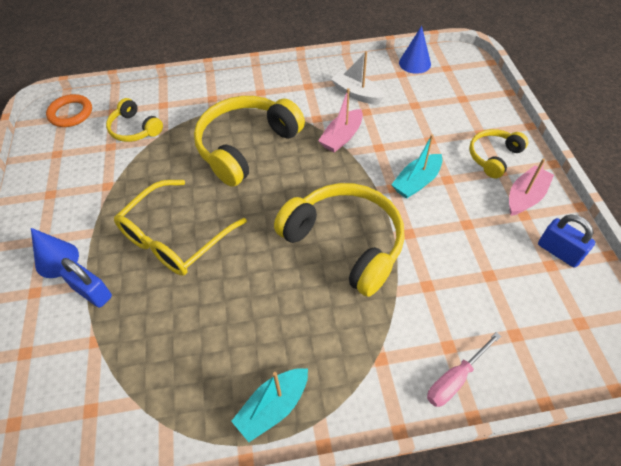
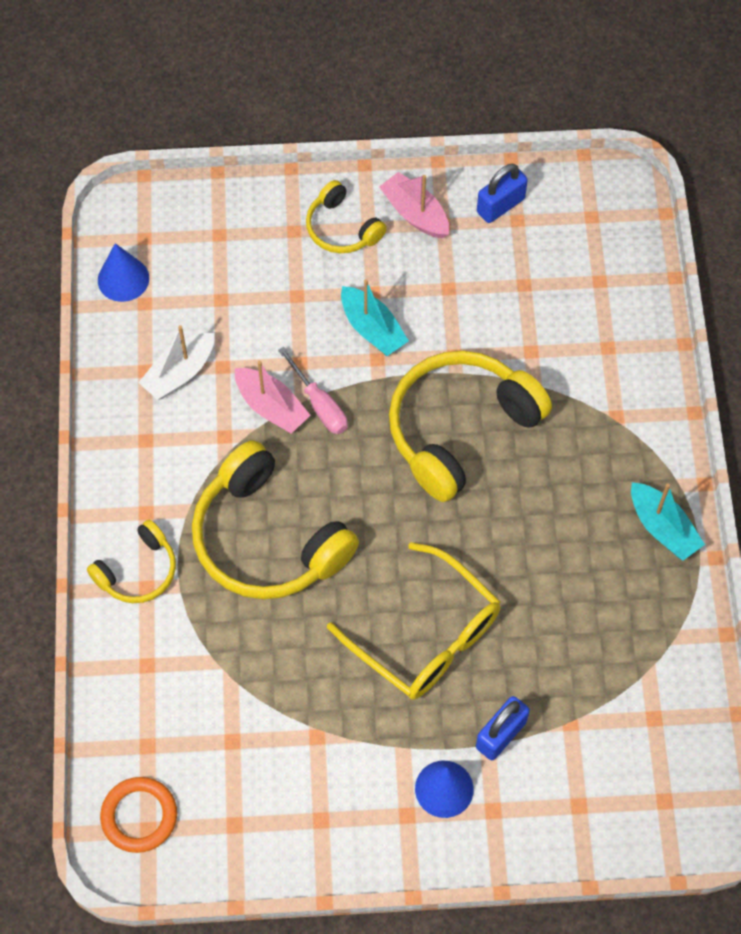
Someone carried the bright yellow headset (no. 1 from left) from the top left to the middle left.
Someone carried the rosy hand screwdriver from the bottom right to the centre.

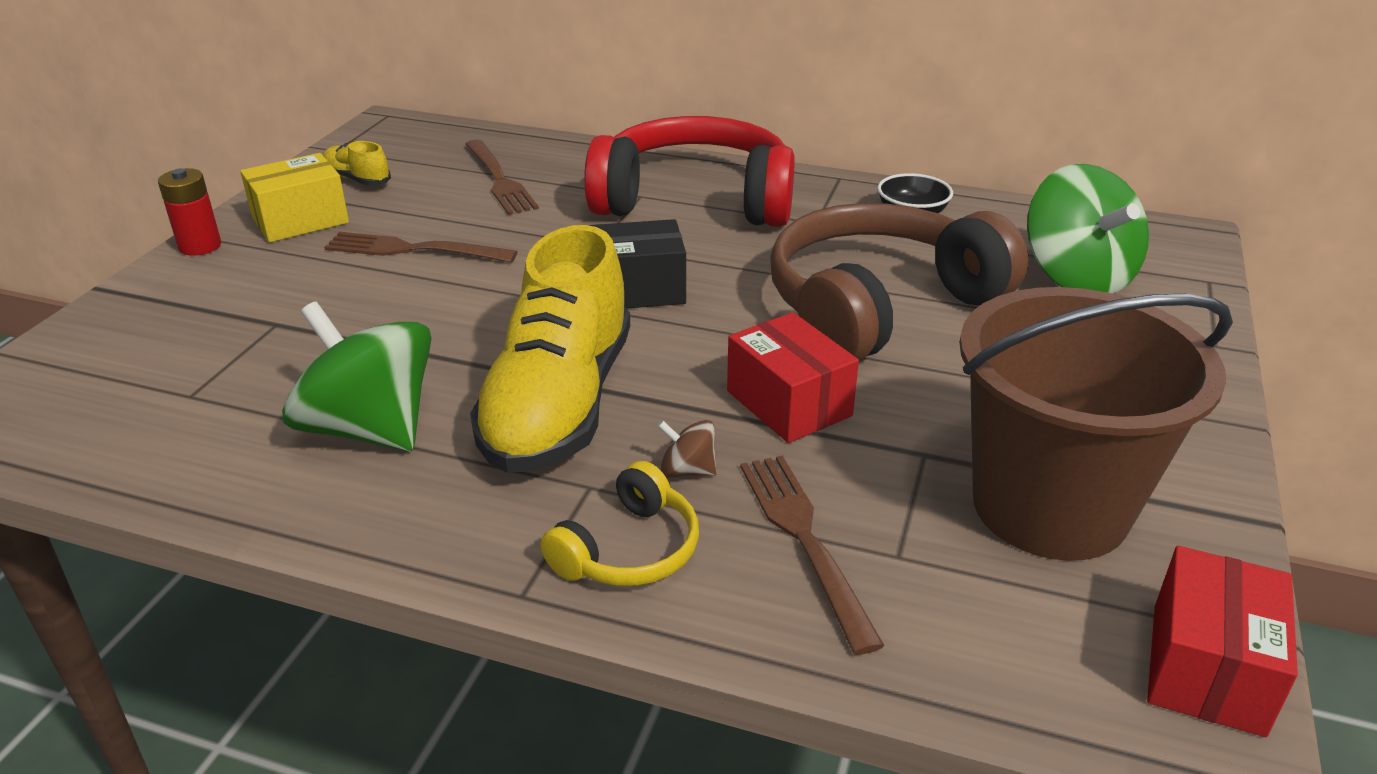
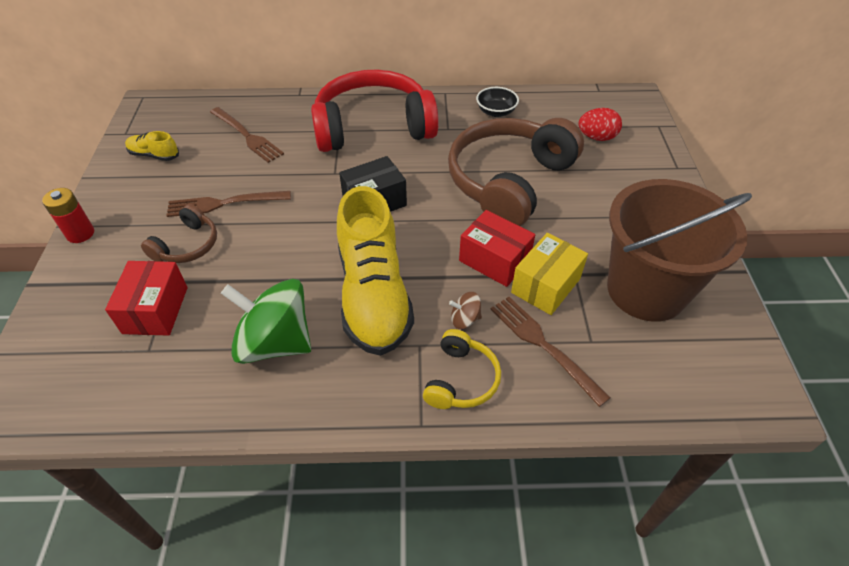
Someone carried the bright yellow parcel from the top left to the centre.
Someone swapped the green toy top (no. 2 from left) at the top right for the scarlet egg at the top right.
Someone carried the scarlet parcel (no. 2 from left in the first image) from the bottom right to the middle left.
Someone put down the dark brown headset (no. 1 from left) at the middle left.

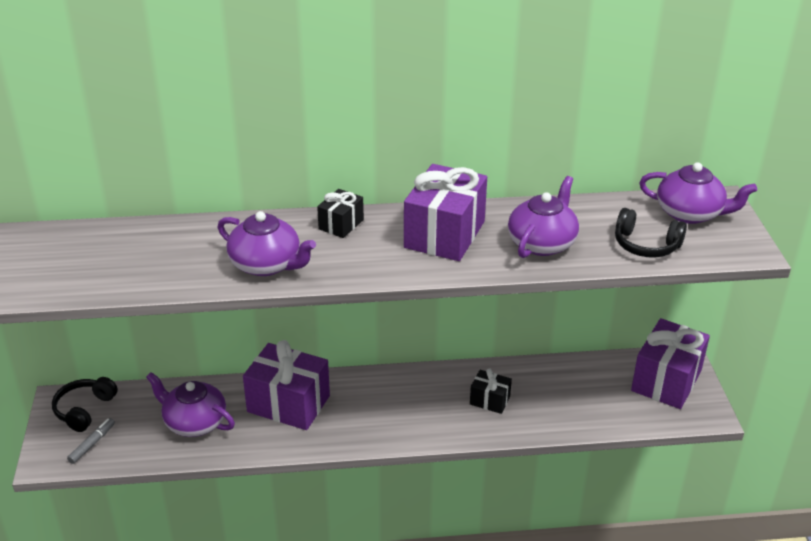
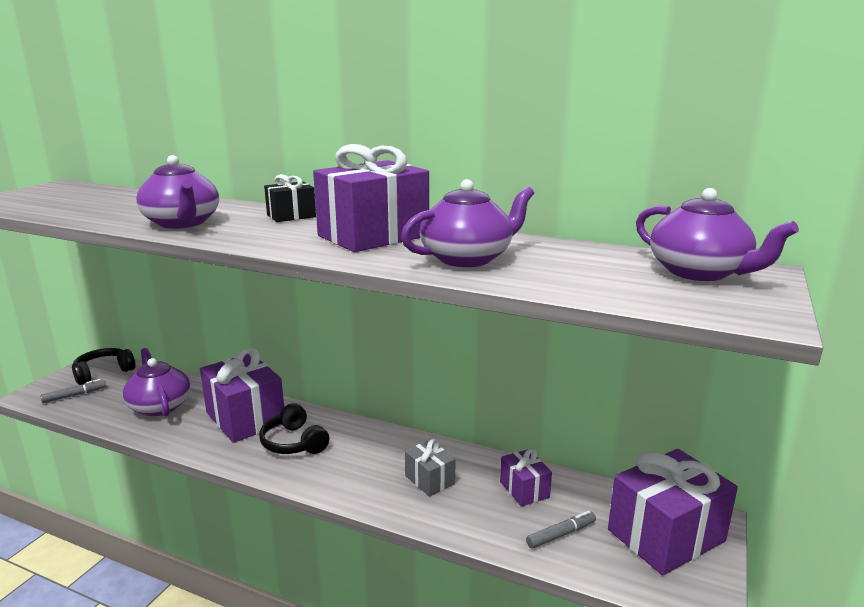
Someone repainted the black wrapped gift (no. 2 from left) at the bottom centre, which became the gray wrapped gift at the bottom centre.
Someone carried the black headset (no. 2 from left) from the middle right to the bottom centre.
Someone put down the purple wrapped gift (no. 3 from left) at the bottom centre.
Someone put down the gray felt pen (no. 2 from left) at the bottom centre.

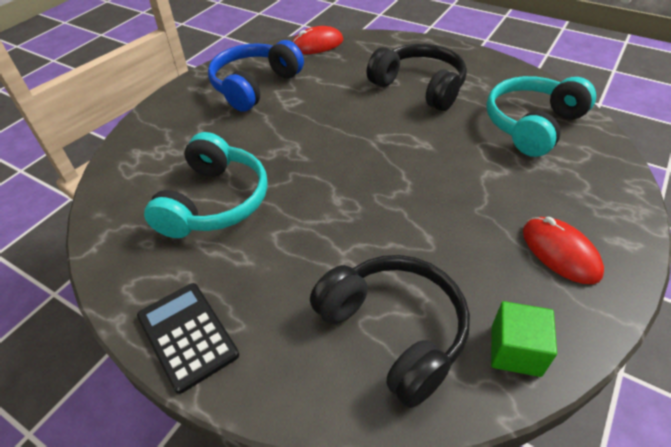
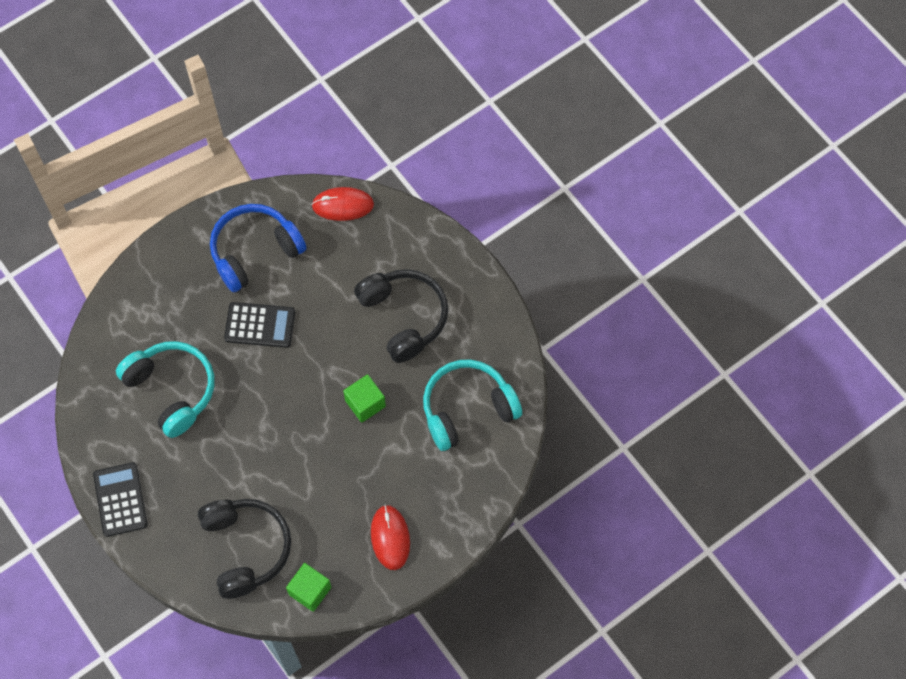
Someone rotated the aqua headset (no. 1 from left) at the middle left by 75 degrees counterclockwise.
Someone put down the black pocket calculator (no. 2 from left) at the middle left.
Someone put down the green solid cube (no. 2 from left) at the centre.

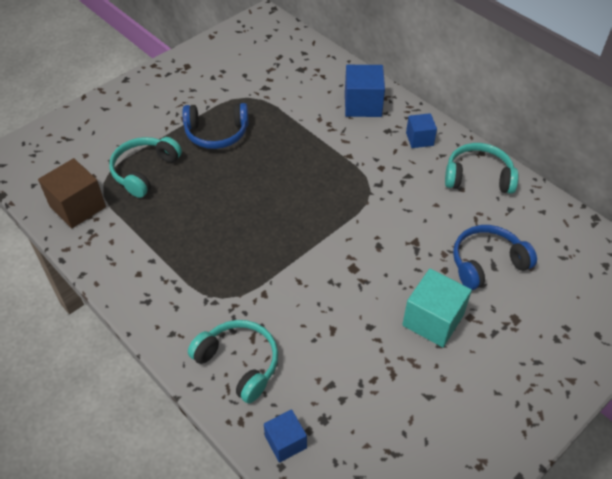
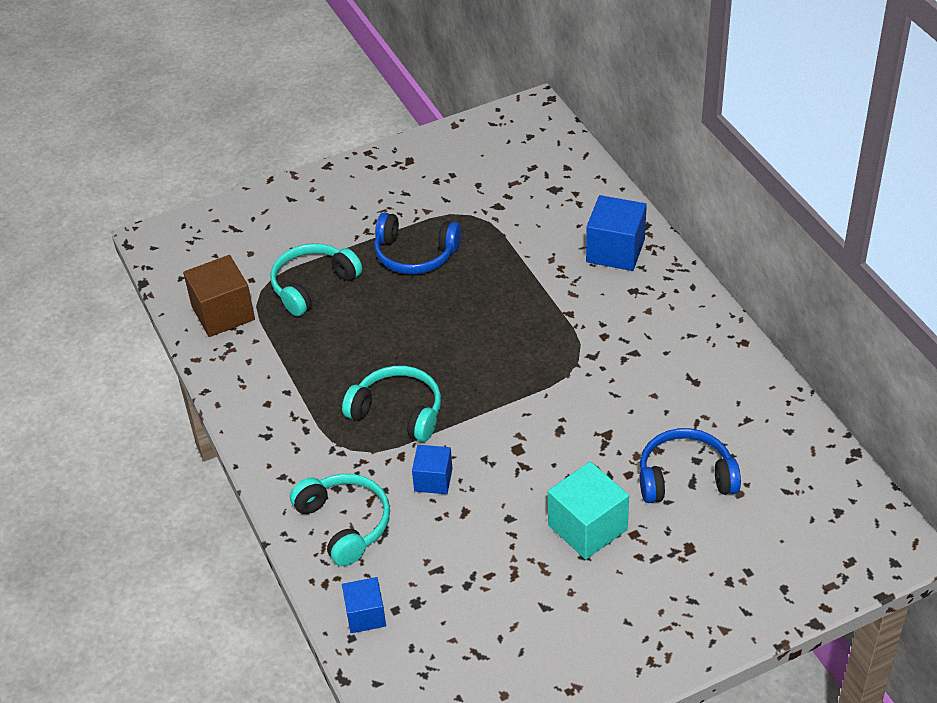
Someone carried the blue solid cube (no. 3 from left in the first image) from the top right to the bottom centre.
Someone carried the aqua headset (no. 3 from left) from the middle right to the centre.

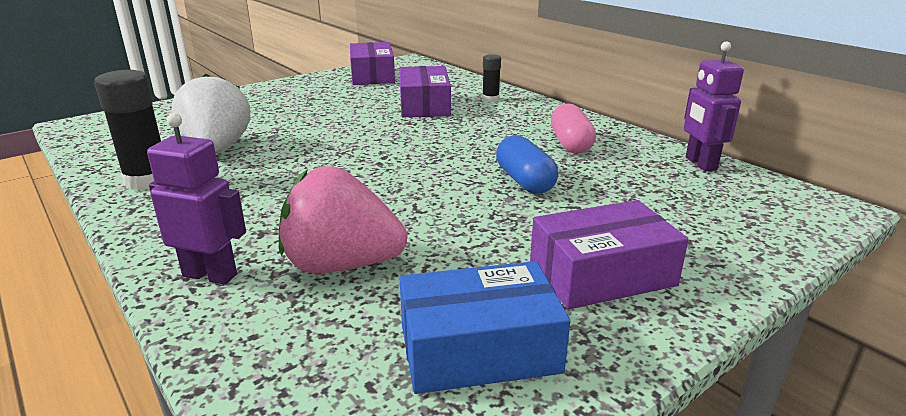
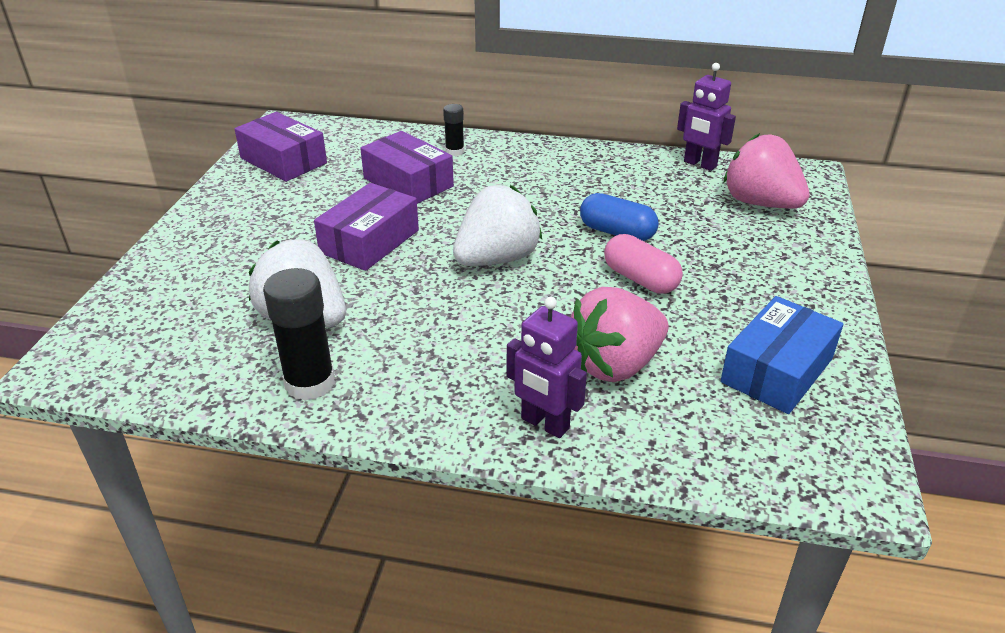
Someone rotated the purple robot figure (no. 1 from left) at the middle left by 120 degrees counterclockwise.
Someone carried the purple parcel (no. 3 from left in the first image) from the middle right to the centre.
Someone carried the rosy pill from the top centre to the centre.
Someone put down the snow-white berry (no. 2 from left) at the centre.
Someone put down the rosy berry (no. 2 from left) at the top right.

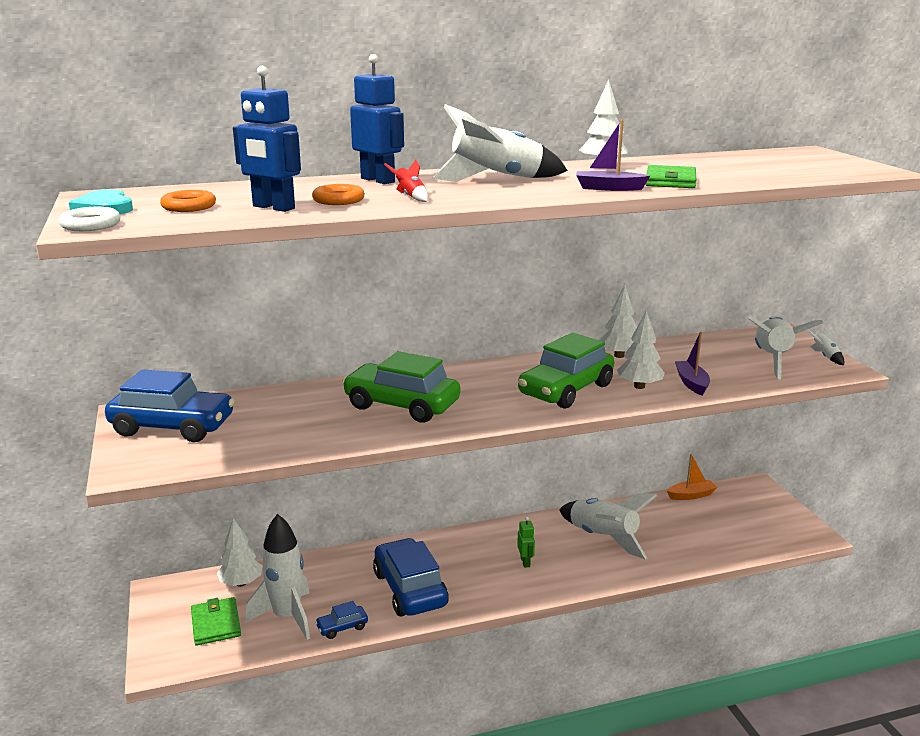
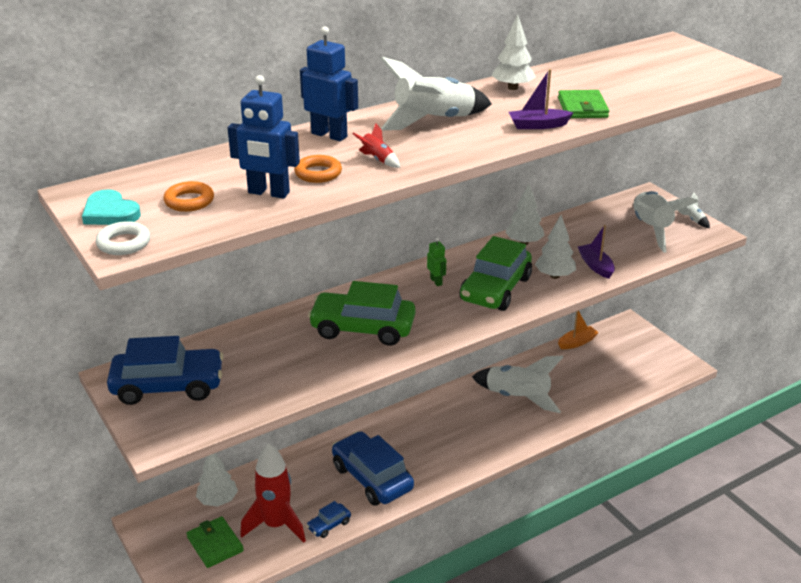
Someone repainted the snow-white toy rocket (no. 1 from left) at the bottom left, which became the scarlet toy rocket (no. 1 from left) at the bottom centre.
Someone carried the green robot figure from the bottom centre to the centre.

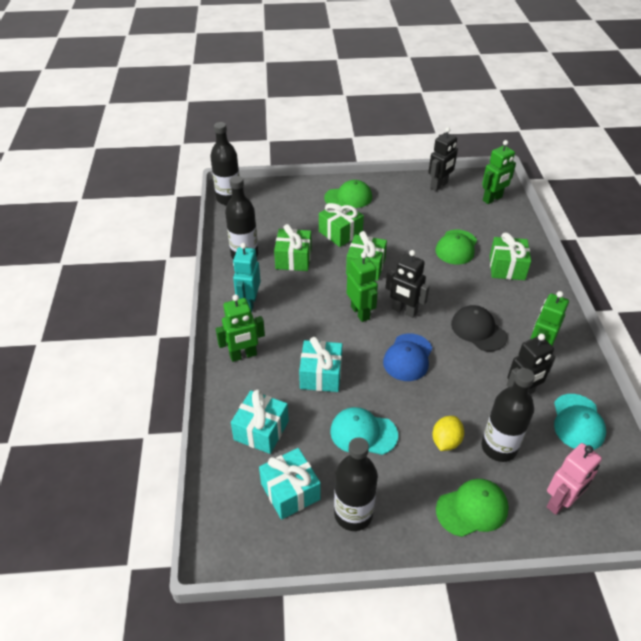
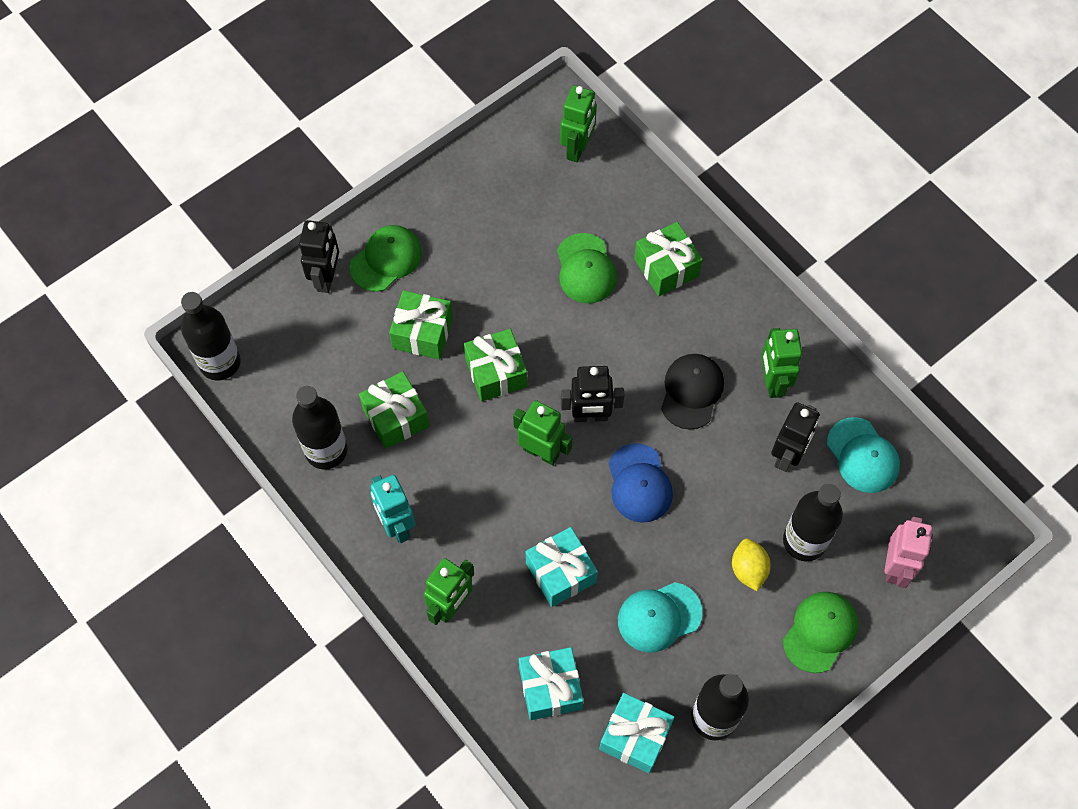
Someone carried the black robot figure (no. 2 from left in the first image) from the top right to the top left.
Someone rotated the black cap at the middle right by 90 degrees clockwise.

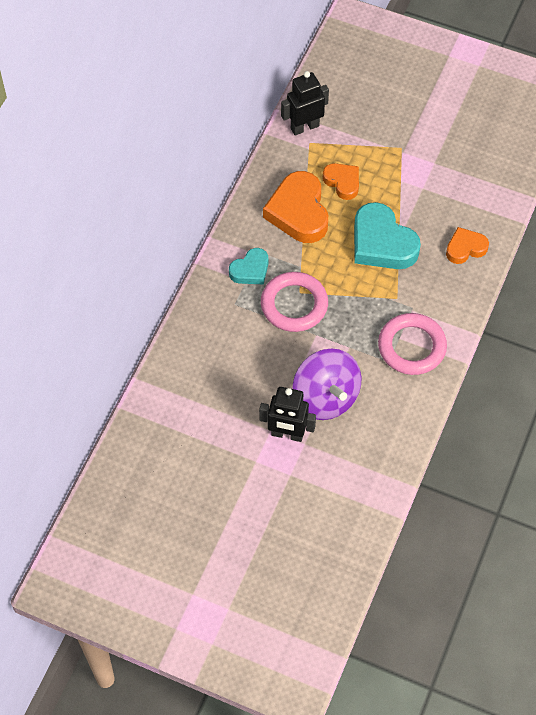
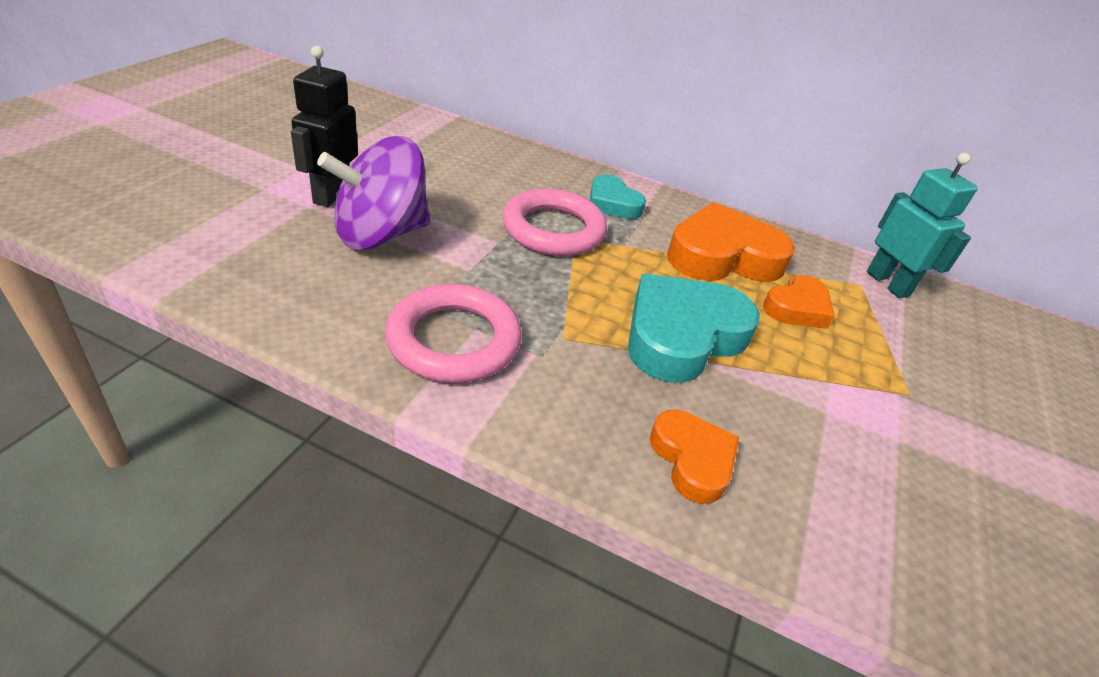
Someone repainted the black robot figure (no. 2 from left) at the top centre, which became the aqua robot figure at the top right.

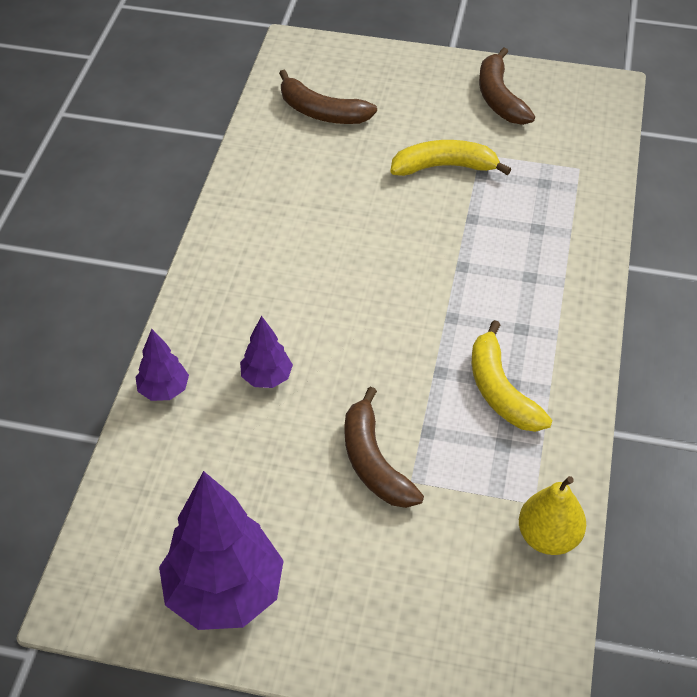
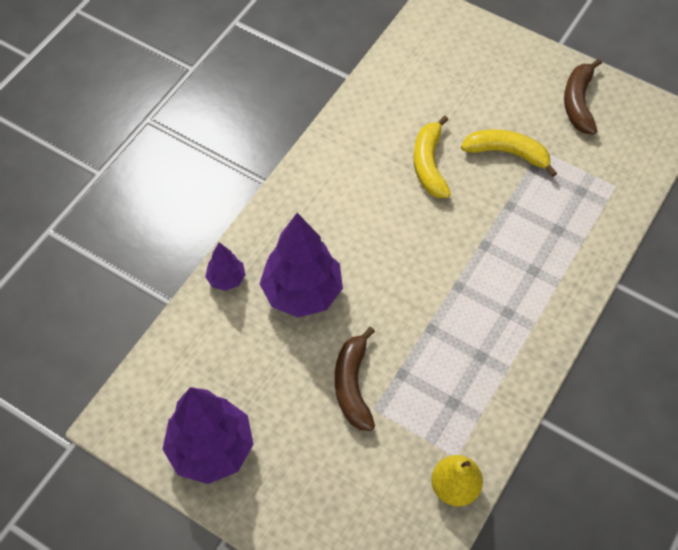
Someone scaled the purple fir tree (no. 3 from left) at the centre by 2.03.
Someone took away the dark brown banana (no. 1 from left) at the top centre.
Someone carried the bright yellow banana (no. 2 from left in the first image) from the middle right to the top centre.

